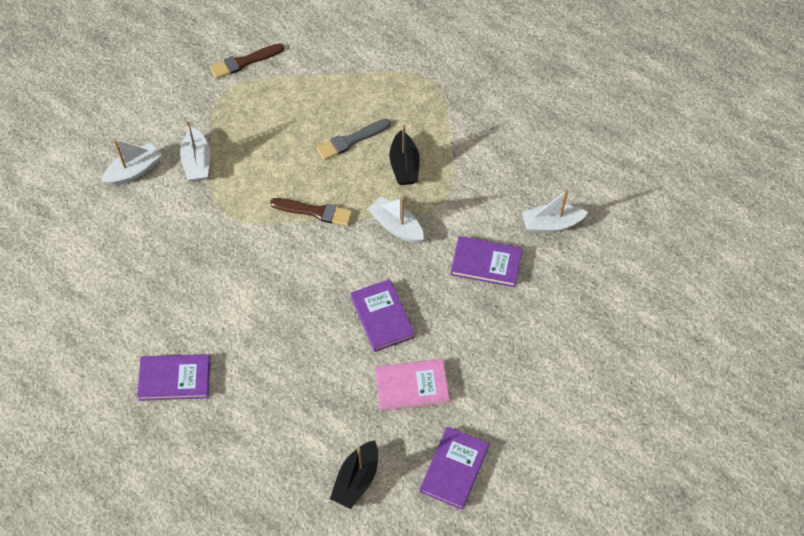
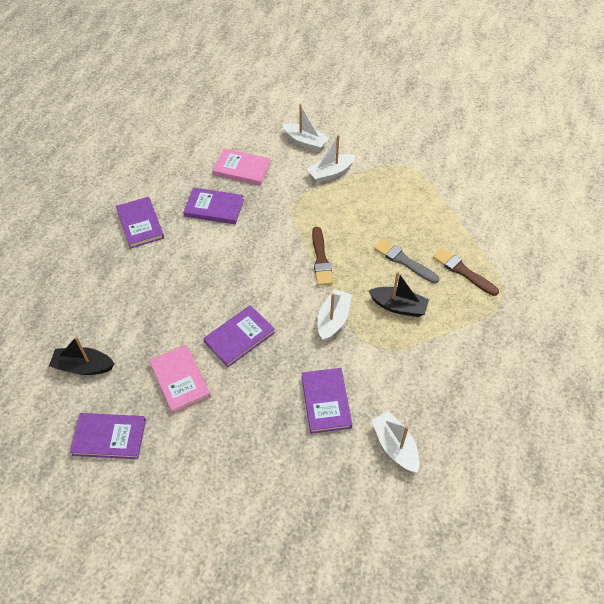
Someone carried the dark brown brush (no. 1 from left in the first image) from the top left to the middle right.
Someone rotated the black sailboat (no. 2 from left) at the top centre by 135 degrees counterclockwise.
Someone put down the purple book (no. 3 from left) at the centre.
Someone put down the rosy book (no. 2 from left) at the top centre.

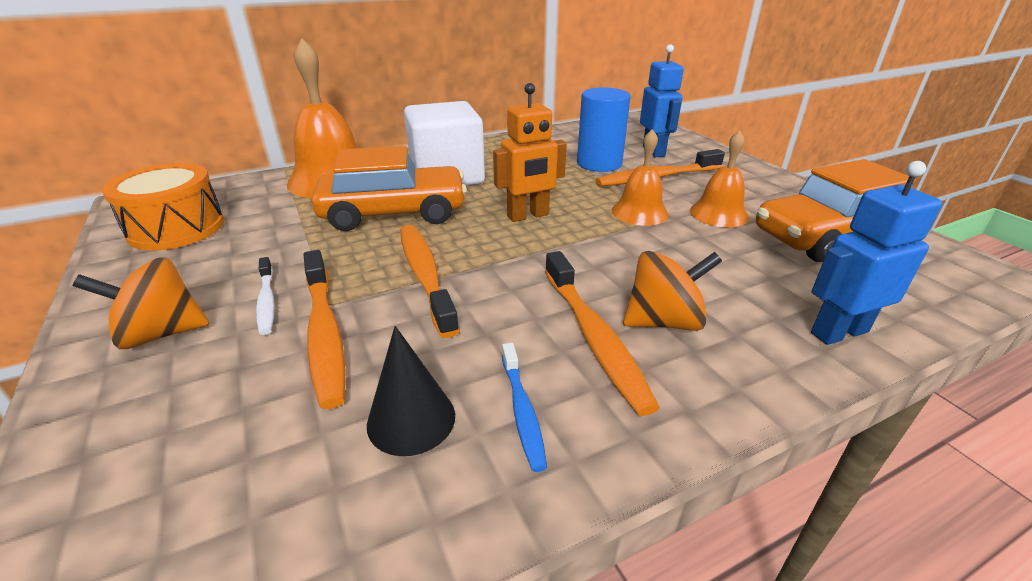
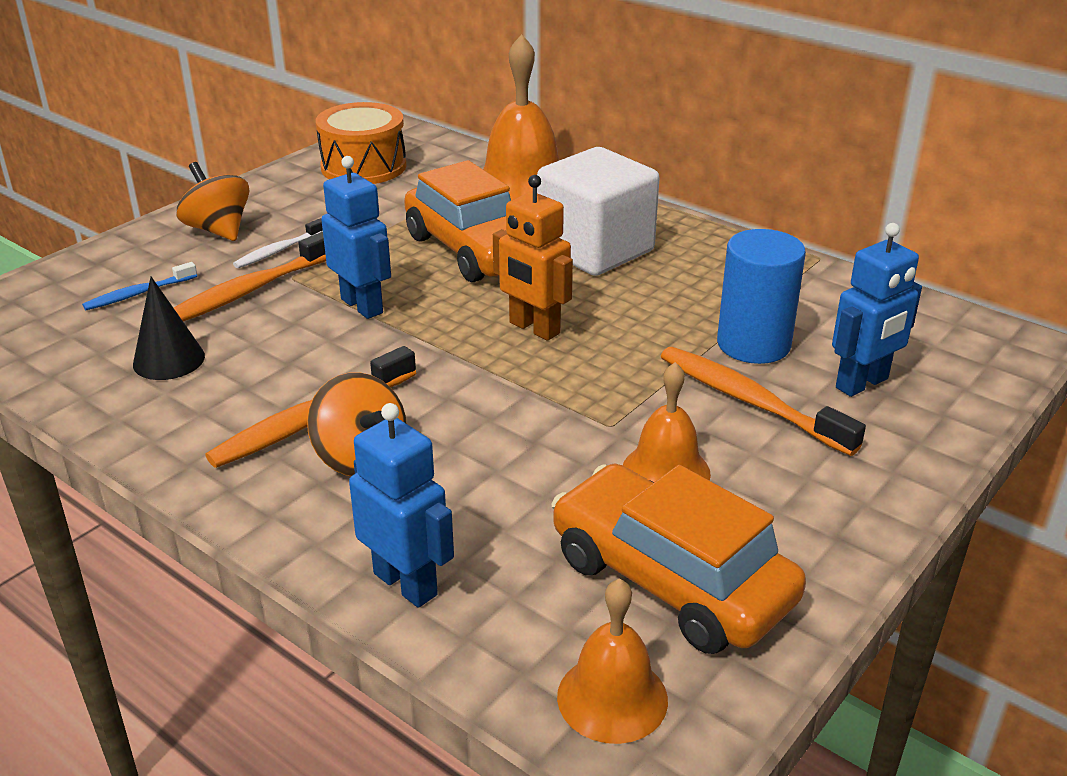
Someone swapped the bright orange toothbrush (no. 2 from left) at the centre for the blue robot figure (no. 1 from left) at the top centre.
Someone carried the blue toothbrush from the bottom centre to the middle left.
Someone carried the bright orange bell (no. 2 from left) from the top centre to the bottom centre.

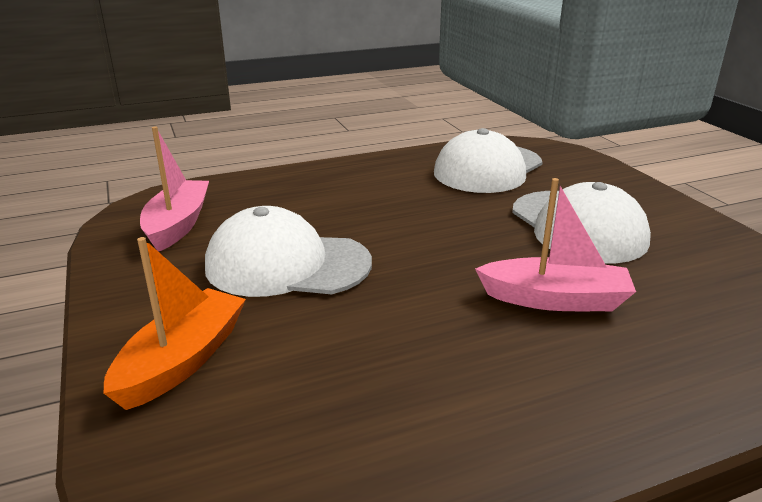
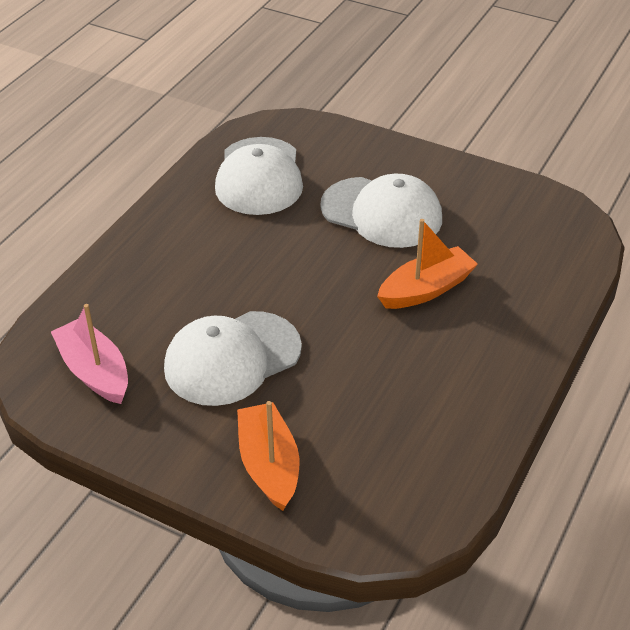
Someone repainted the rosy sailboat (no. 2 from left) at the middle right, which became the bright orange sailboat (no. 2 from left) at the middle right.

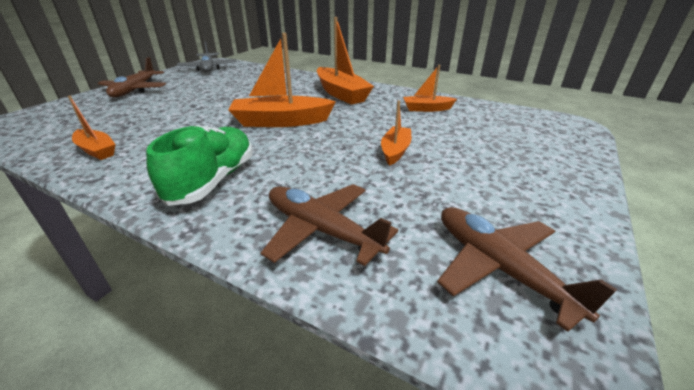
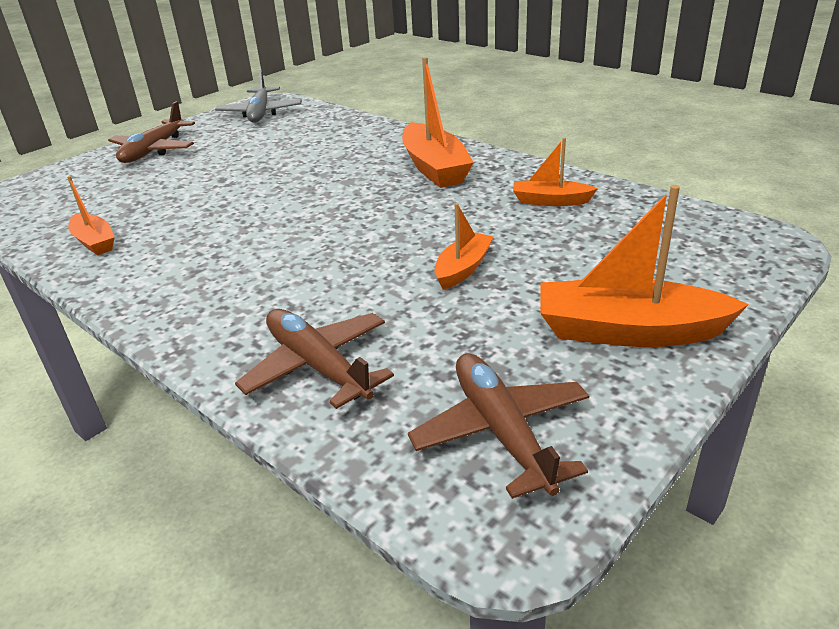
Someone took away the green lace-up shoe at the middle left.
Someone carried the bright orange sailboat (no. 2 from left in the first image) from the top centre to the middle right.

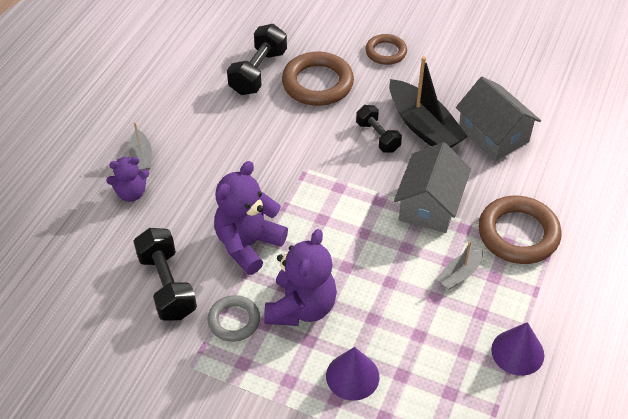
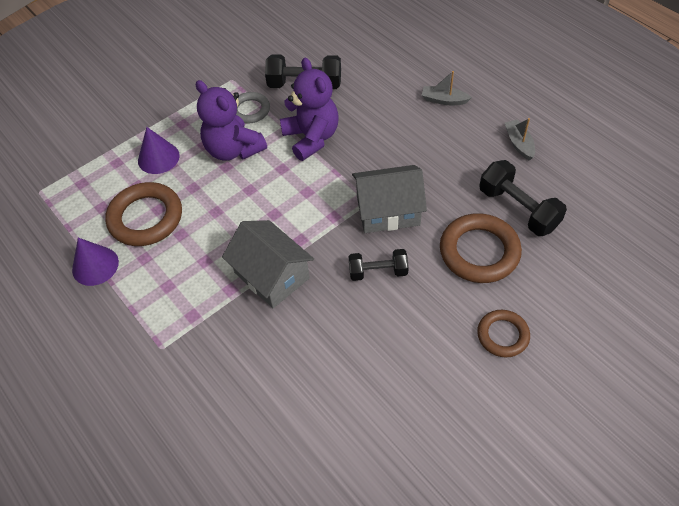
Someone took away the purple stuffed bear (no. 1 from left) at the middle left.
Someone took away the black sailboat at the top right.
Someone carried the gray sailboat (no. 2 from left) from the middle right to the top right.
Someone carried the gray house (no. 2 from left) from the top right to the centre.
Someone carried the dark brown torus (no. 3 from left in the first image) from the middle right to the middle left.

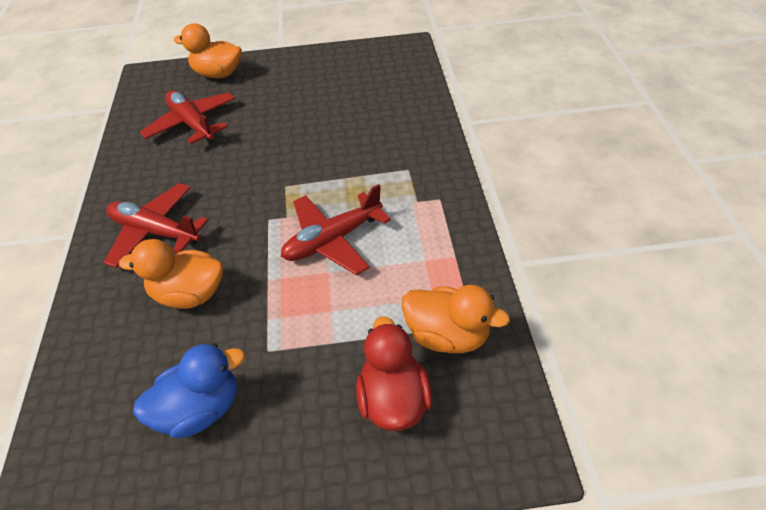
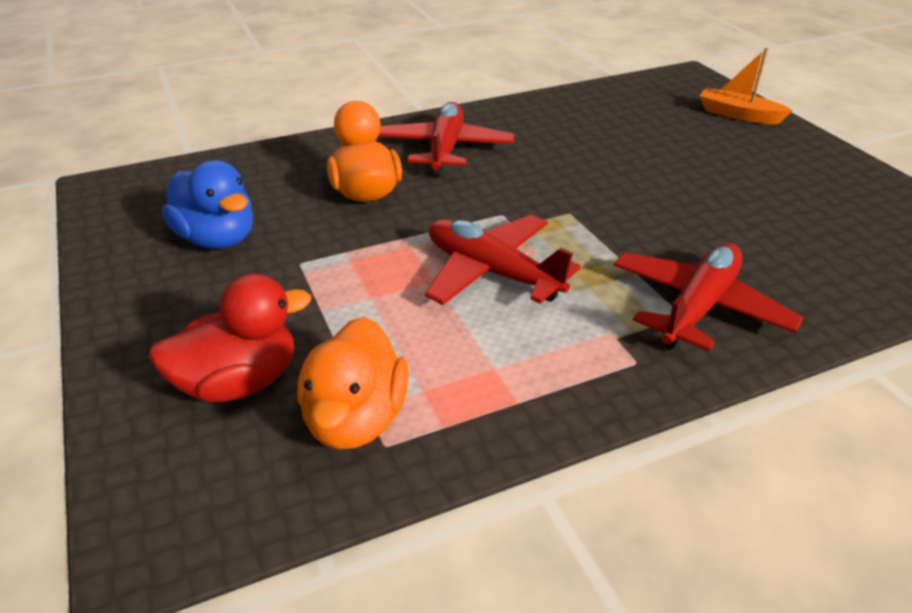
Someone carried the scarlet toy plane (no. 2 from left in the first image) from the top left to the middle right.
Someone swapped the bright orange toy duck (no. 2 from left) at the top left for the bright orange sailboat at the top right.

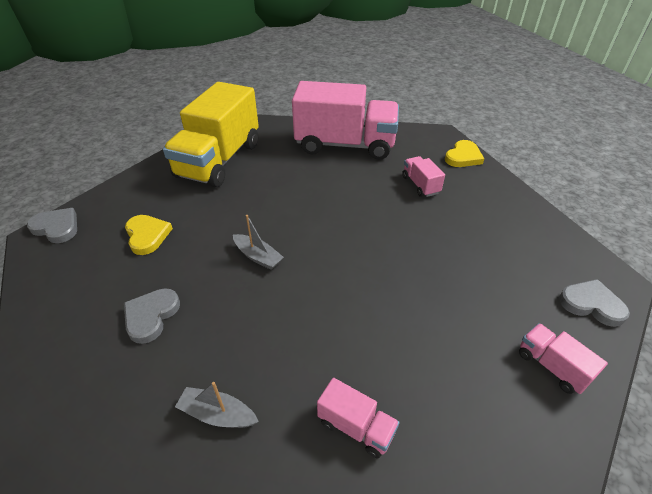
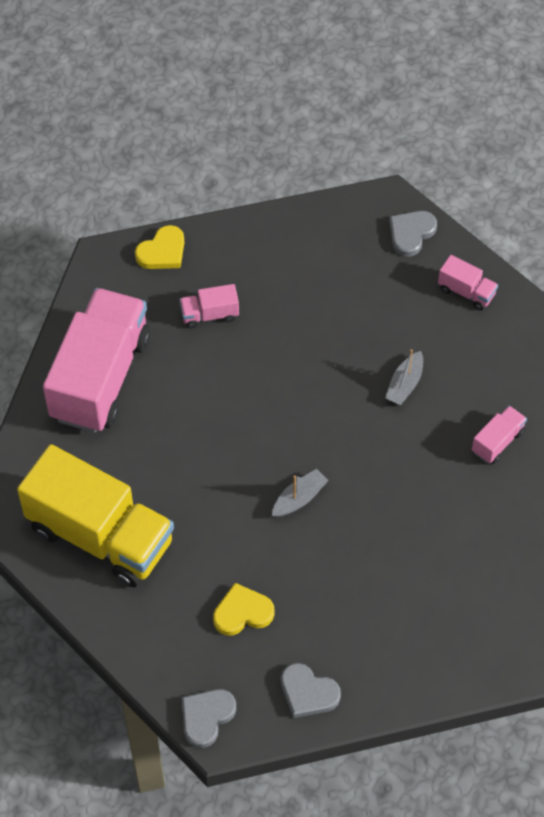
Someone carried the gray heart (no. 2 from left) from the middle left to the bottom centre.
Someone carried the gray sailboat (no. 1 from left in the first image) from the bottom left to the middle right.
Someone rotated the bright yellow heart (no. 2 from left in the first image) at the top right by 90 degrees clockwise.
Someone rotated the rosy toy truck (no. 4 from left in the first image) at the bottom right by 120 degrees counterclockwise.

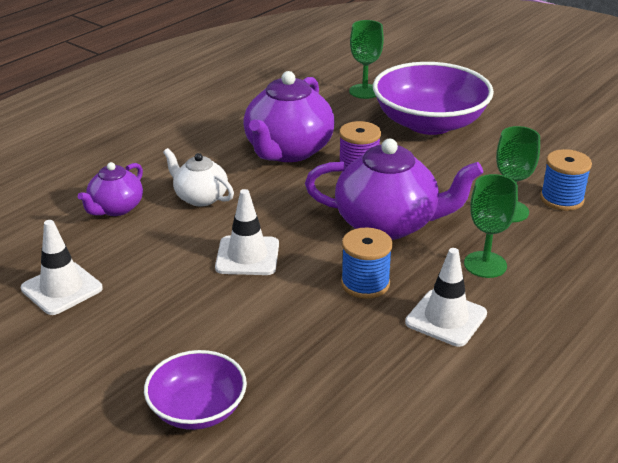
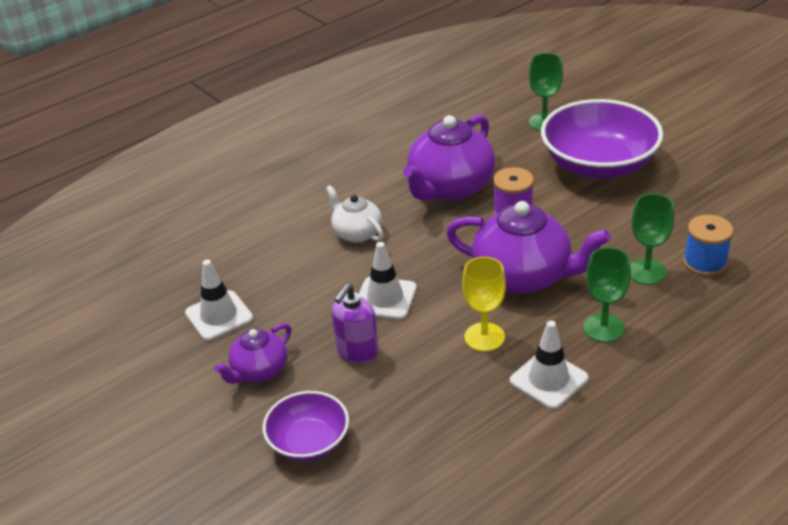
Someone carried the purple china teapot (no. 1 from left) from the middle left to the bottom left.
Someone swapped the blue spool (no. 1 from left) at the centre for the bright yellow wine glass at the centre.
Someone put down the purple pump bottle at the centre.

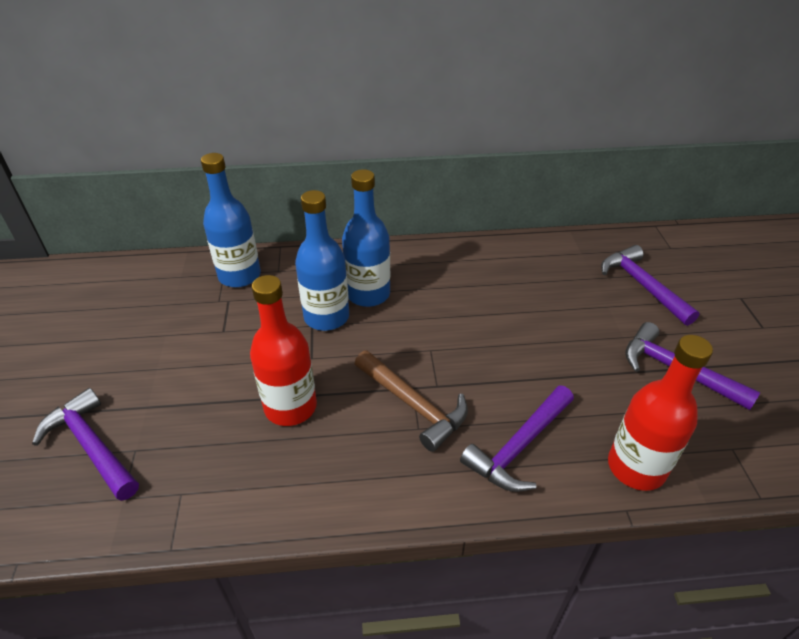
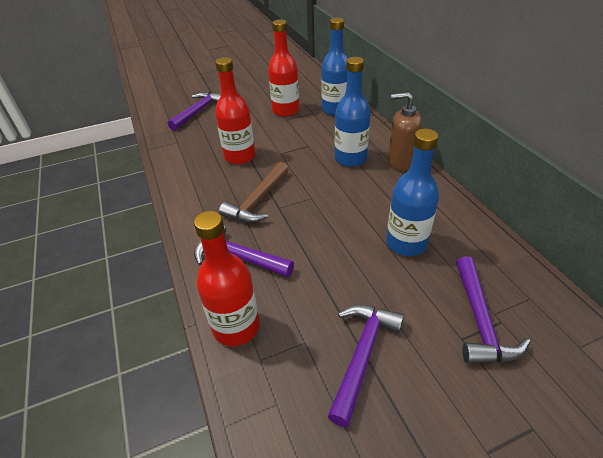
Someone carried the blue drink bottle (no. 2 from left in the first image) from the centre to the middle right.
Someone rotated the purple hammer (no. 3 from left in the first image) at the middle right by 135 degrees clockwise.
Someone put down the scarlet drink bottle (no. 3 from left) at the top centre.
Someone put down the dark brown pump bottle at the top right.

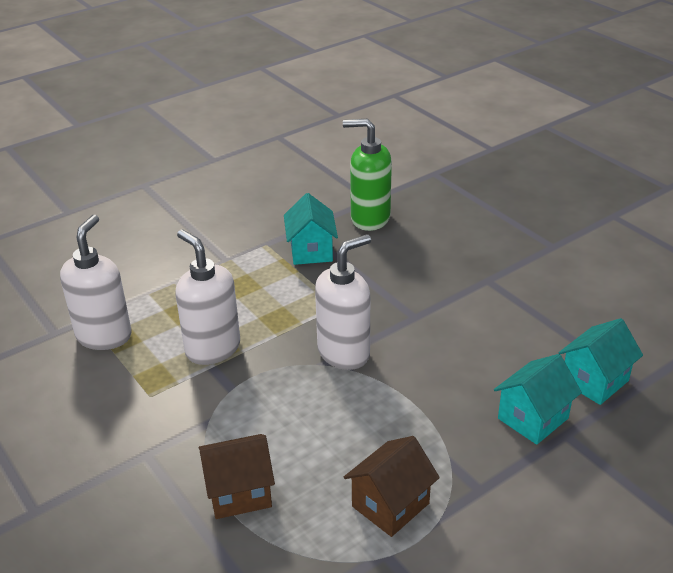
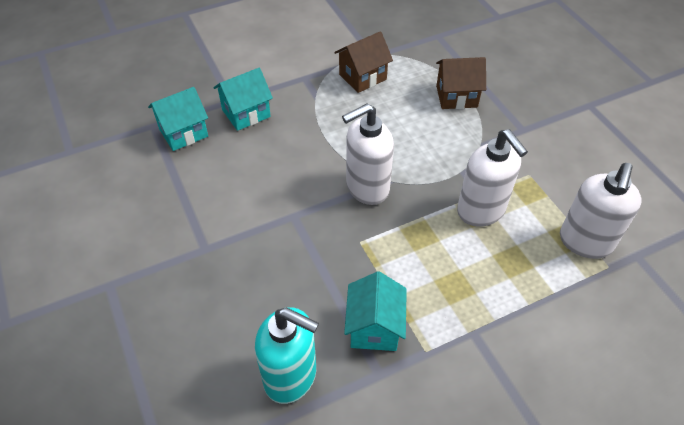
Someone repainted the green pump bottle at the top centre, which became the aqua pump bottle at the bottom centre.

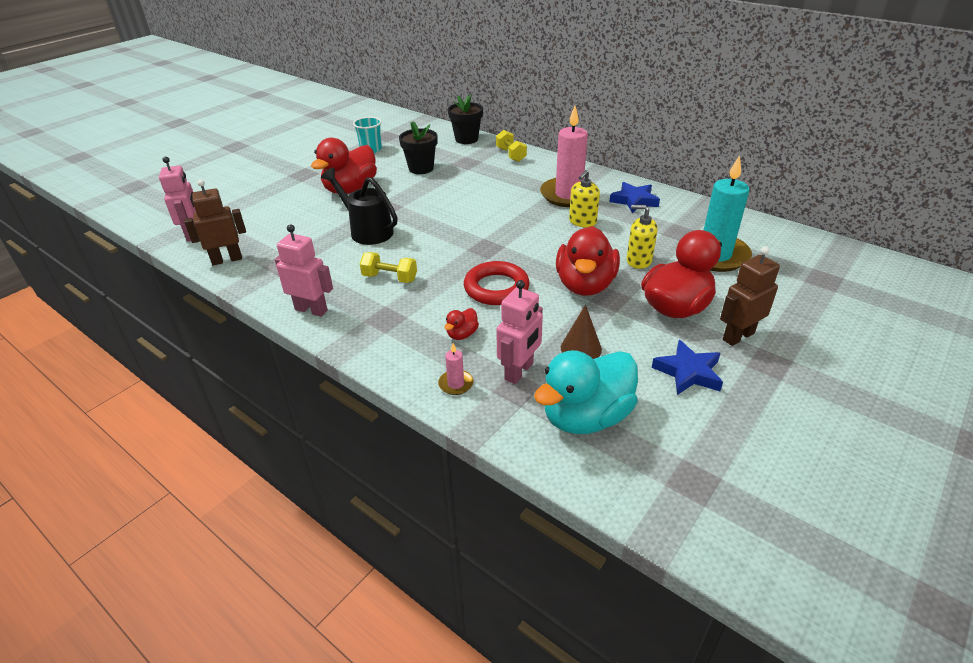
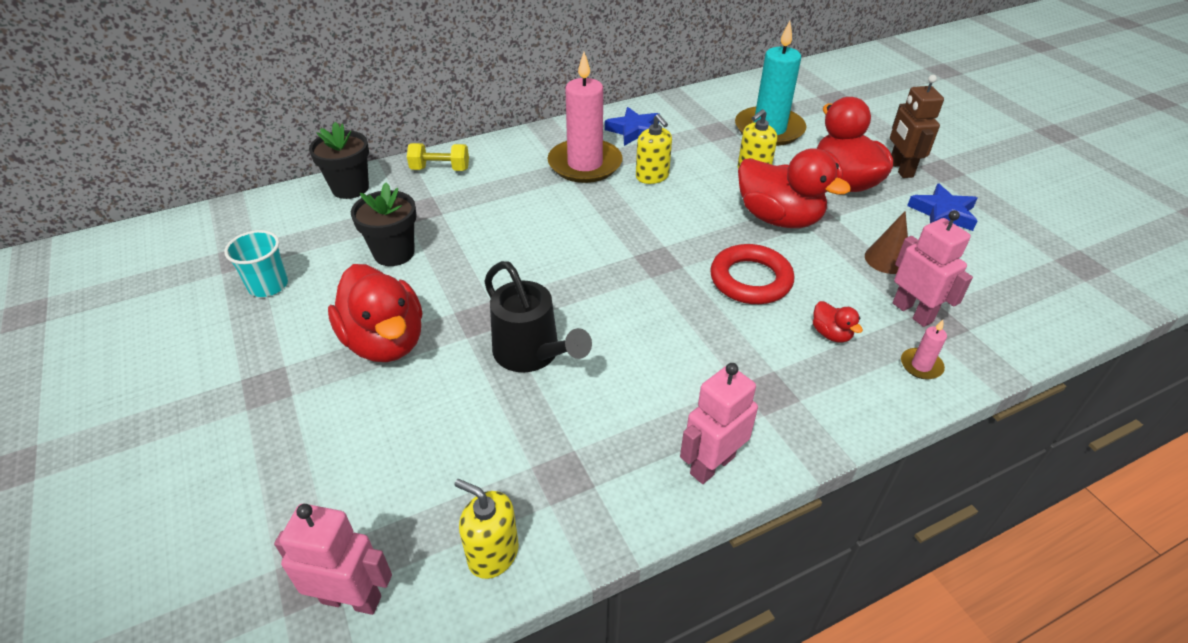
Someone swapped the dark brown robot figure (no. 1 from left) at the middle left for the bright yellow pump bottle (no. 1 from left) at the bottom centre.
Someone rotated the black watering pot at the top centre by 105 degrees counterclockwise.
Someone took away the bright yellow hand weight (no. 1 from left) at the centre.
Someone took away the aqua toy duck at the centre.

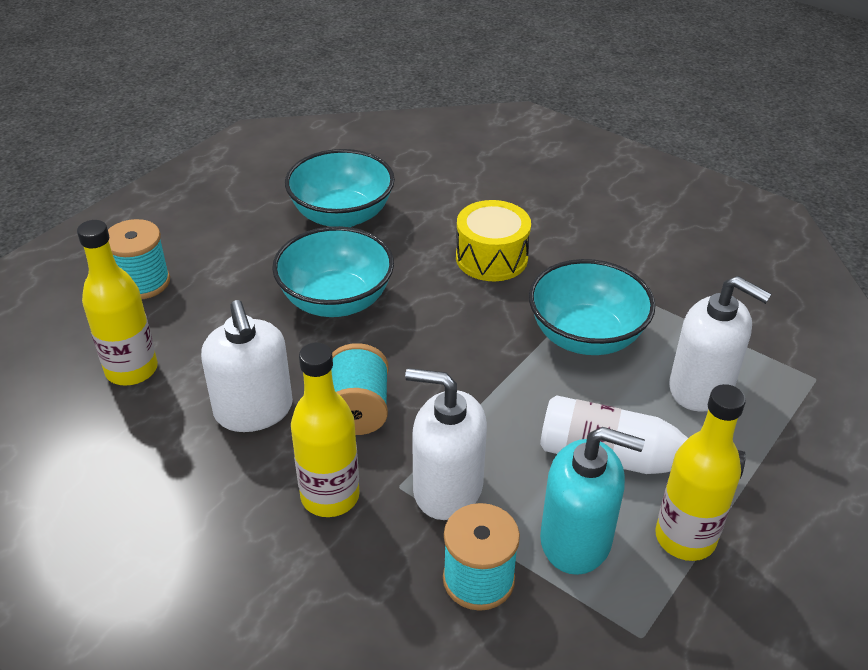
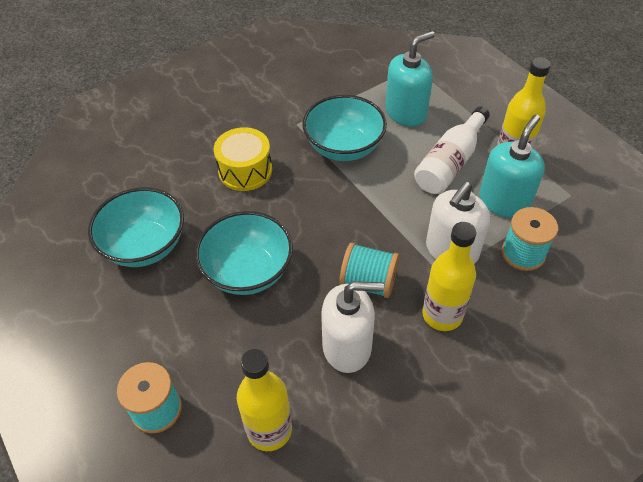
Someone repainted the snow-white pump bottle (no. 3 from left) at the middle right, which became the aqua pump bottle (no. 1 from left) at the top centre.

